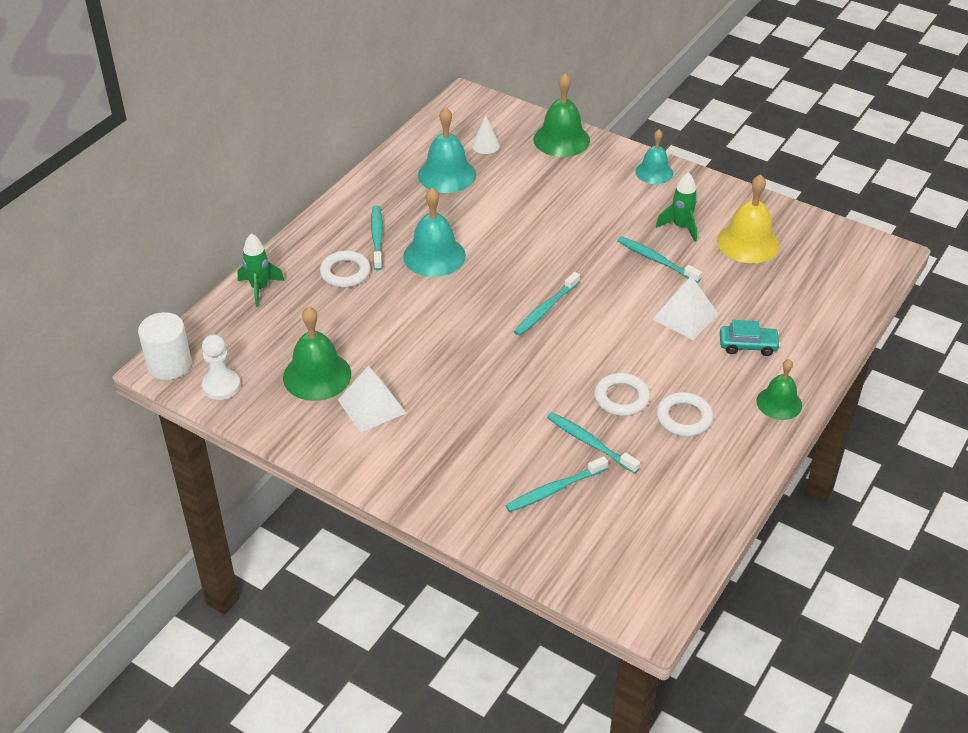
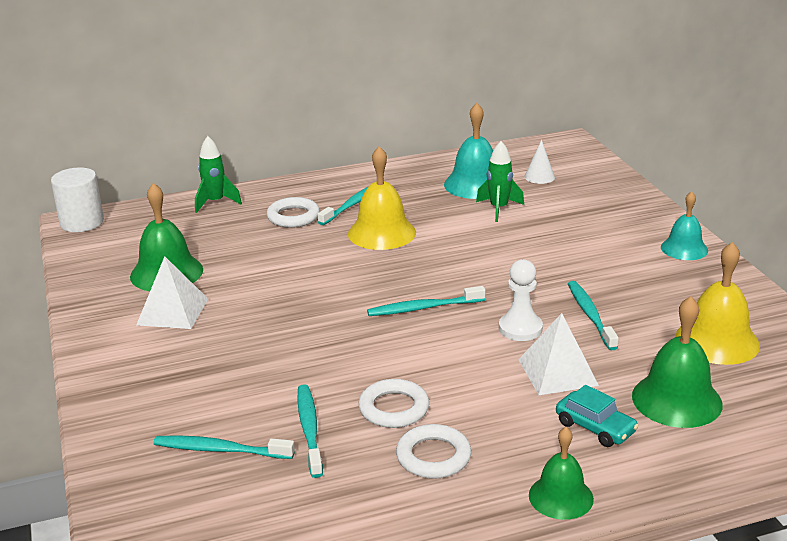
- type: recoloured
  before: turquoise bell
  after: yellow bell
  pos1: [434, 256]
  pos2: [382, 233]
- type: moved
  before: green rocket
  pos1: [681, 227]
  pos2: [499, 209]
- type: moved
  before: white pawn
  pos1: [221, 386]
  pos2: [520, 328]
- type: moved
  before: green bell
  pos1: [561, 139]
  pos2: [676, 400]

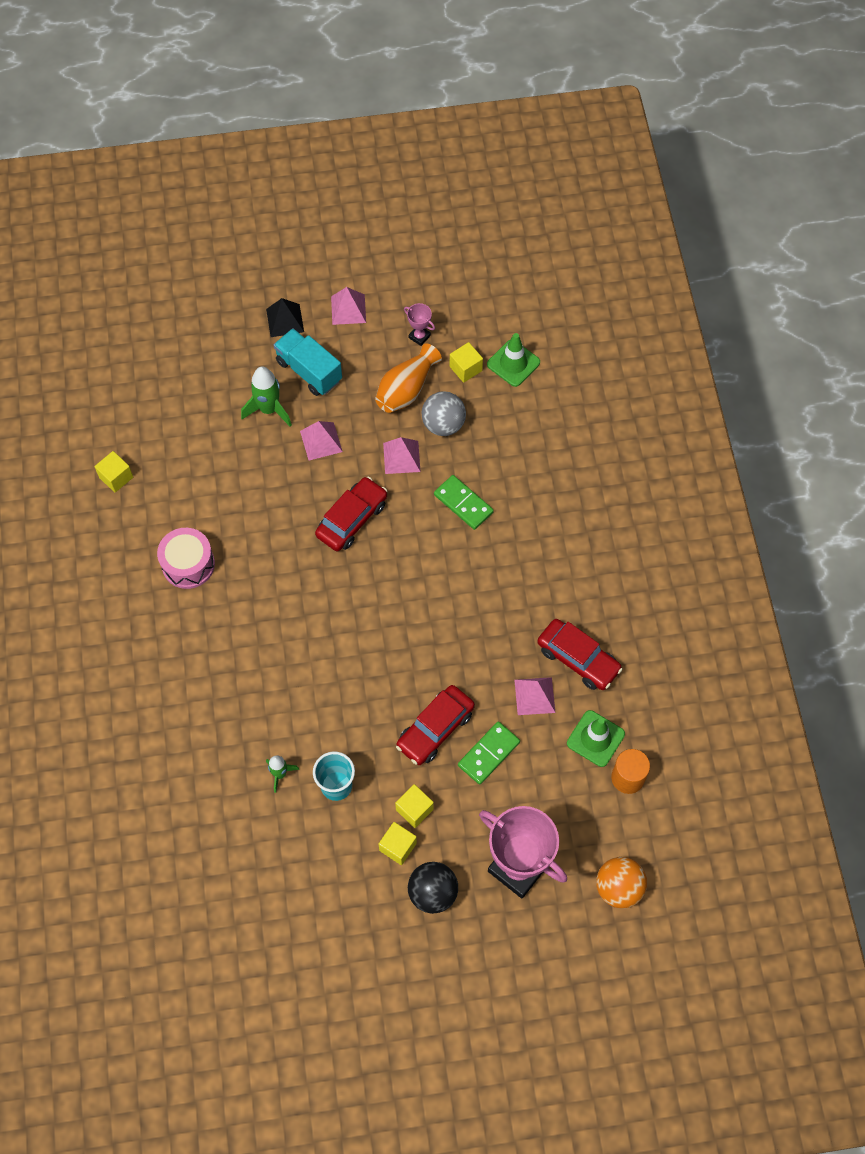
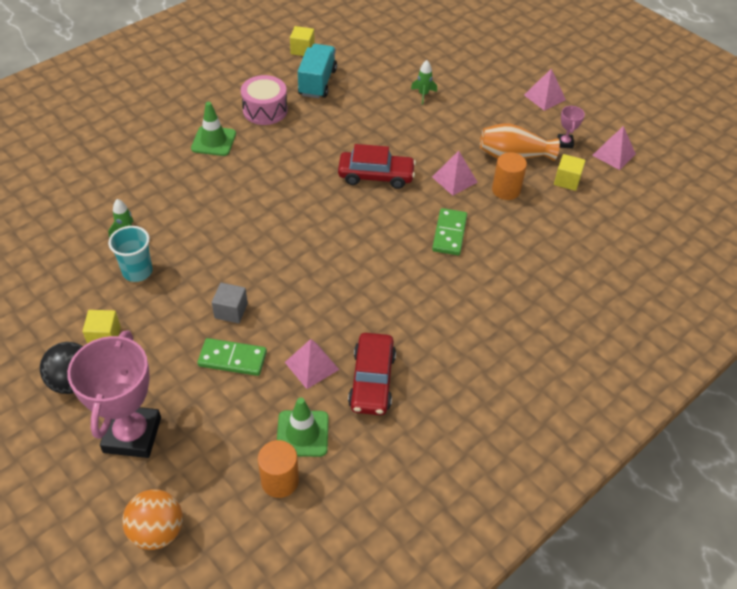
- type: moved
  before: green traffic cone
  pos1: [513, 363]
  pos2: [213, 141]
- type: replaced
  before: red car
  after: grey cube
  pos1: [435, 729]
  pos2: [231, 311]
- type: moved
  before: turquoise truck
  pos1: [309, 371]
  pos2: [317, 82]
- type: resized
  before: green rocket
  pos1: [269, 409]
  pos2: [423, 94]
  scale: 0.6
- type: replaced
  before: grey ball
  after: orange cylinder
  pos1: [443, 424]
  pos2: [506, 190]
- type: moved
  before: pink pyramid
  pos1: [321, 441]
  pos2: [613, 154]
- type: removed
  before: black pyramid
  pos1: [285, 320]
- type: removed
  before: yellow cube
  pos1: [414, 809]

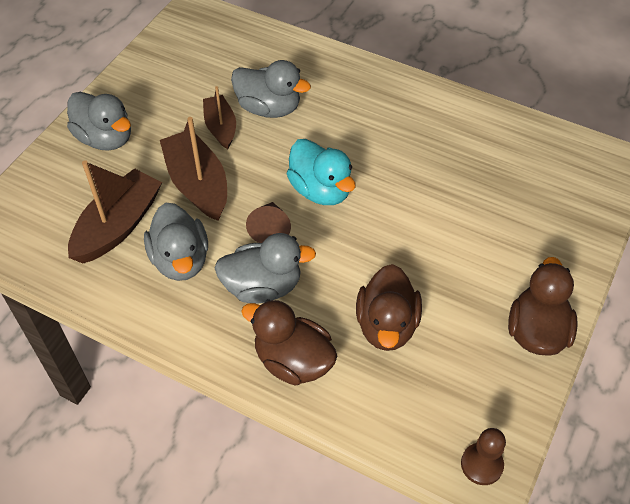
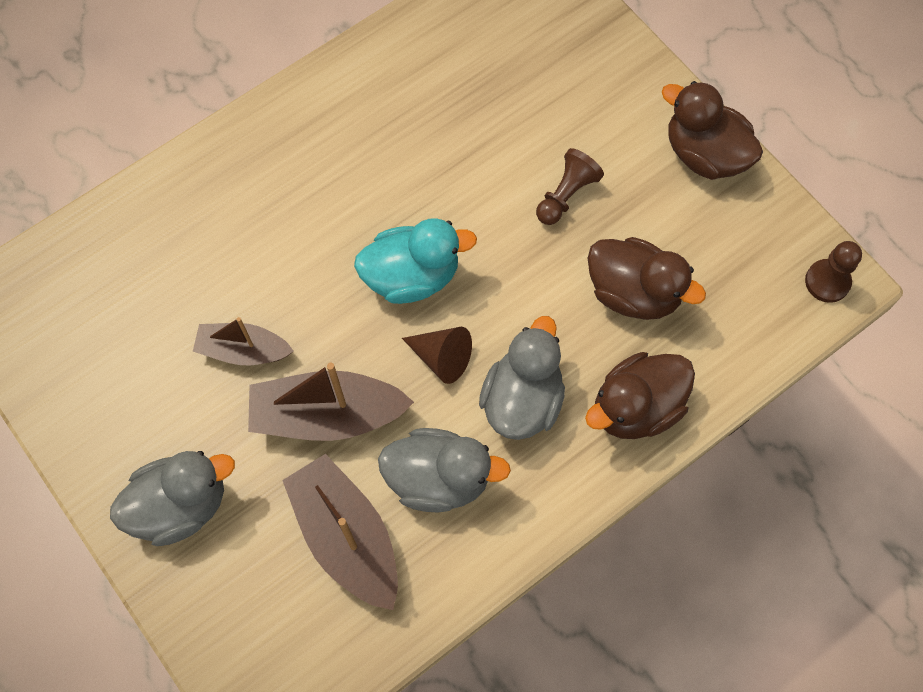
- type: added
  after: brown pawn
  pos2: [566, 195]
- type: removed
  before: grey duck
  pos1: [269, 108]

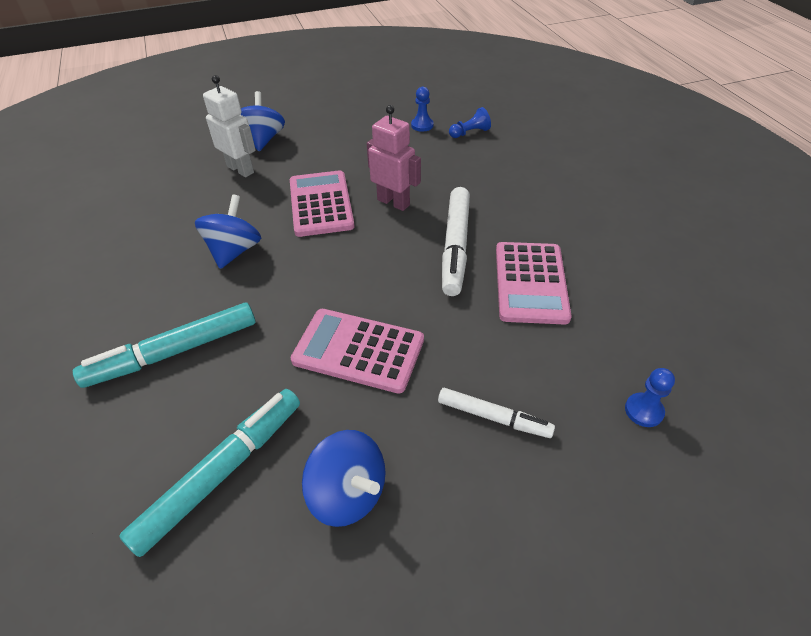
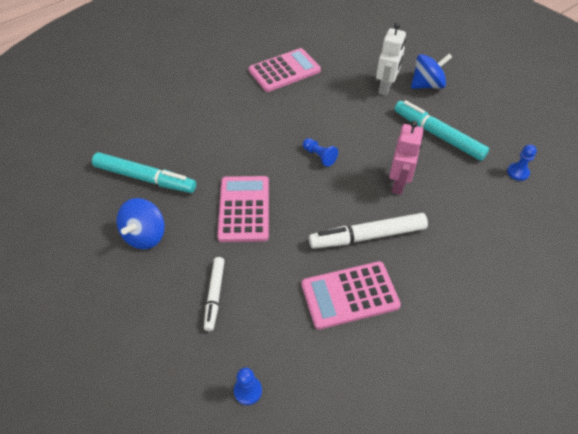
- type: moved
  before: pink calculator
  pos1: [321, 204]
  pos2: [284, 70]
- type: moved
  before: blue pawn
  pos1: [470, 133]
  pos2: [319, 156]
- type: moved
  before: turquoise marker
  pos1: [174, 352]
  pos2: [438, 135]
- type: removed
  before: blue spinning top
  pos1: [234, 251]

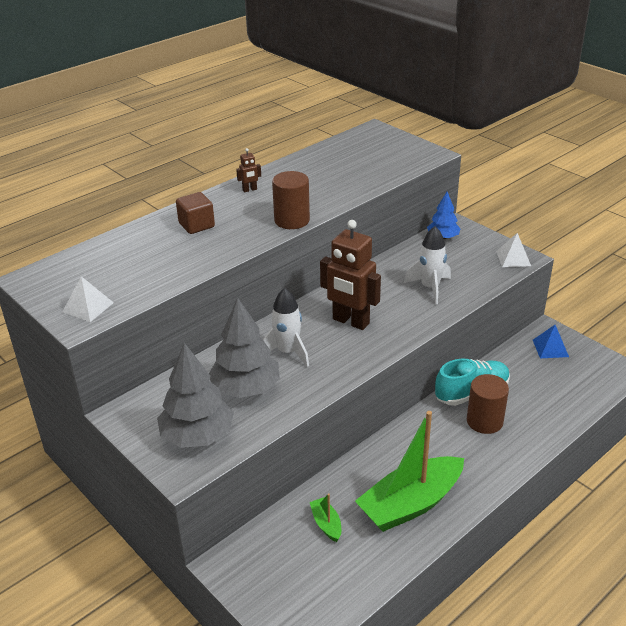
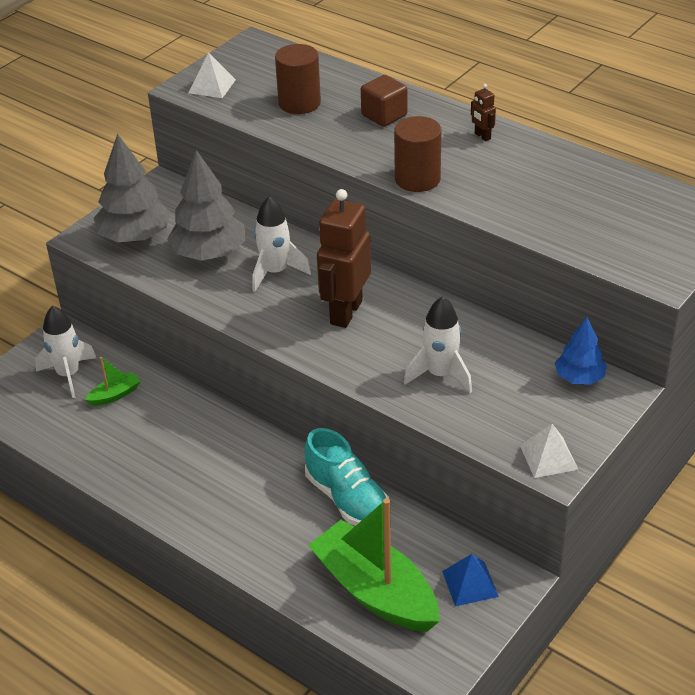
- type: added
  after: white rocket
  pos2: [68, 375]
- type: moved
  before: brown cylinder
  pos1: [484, 421]
  pos2: [299, 103]
- type: moved
  before: green boat
  pos1: [410, 504]
  pos2: [375, 591]

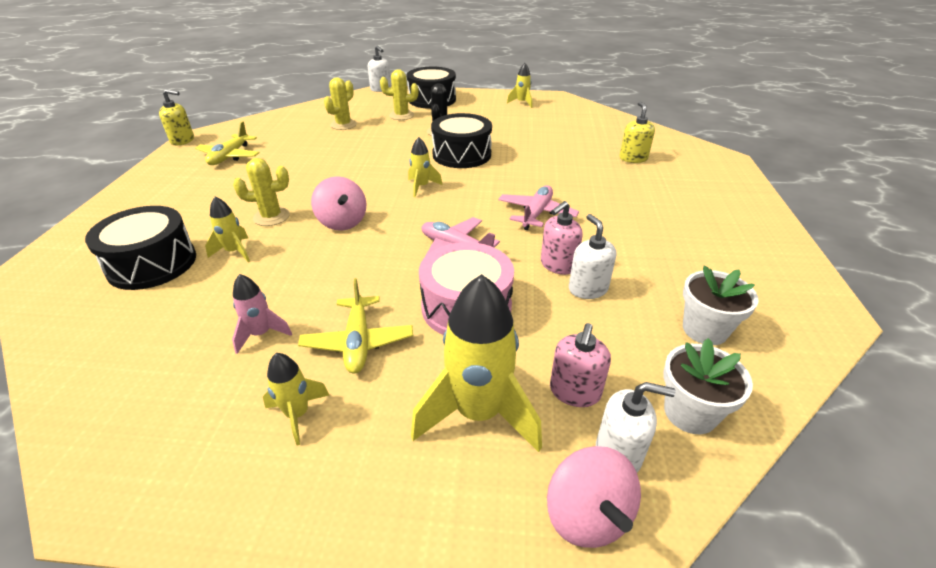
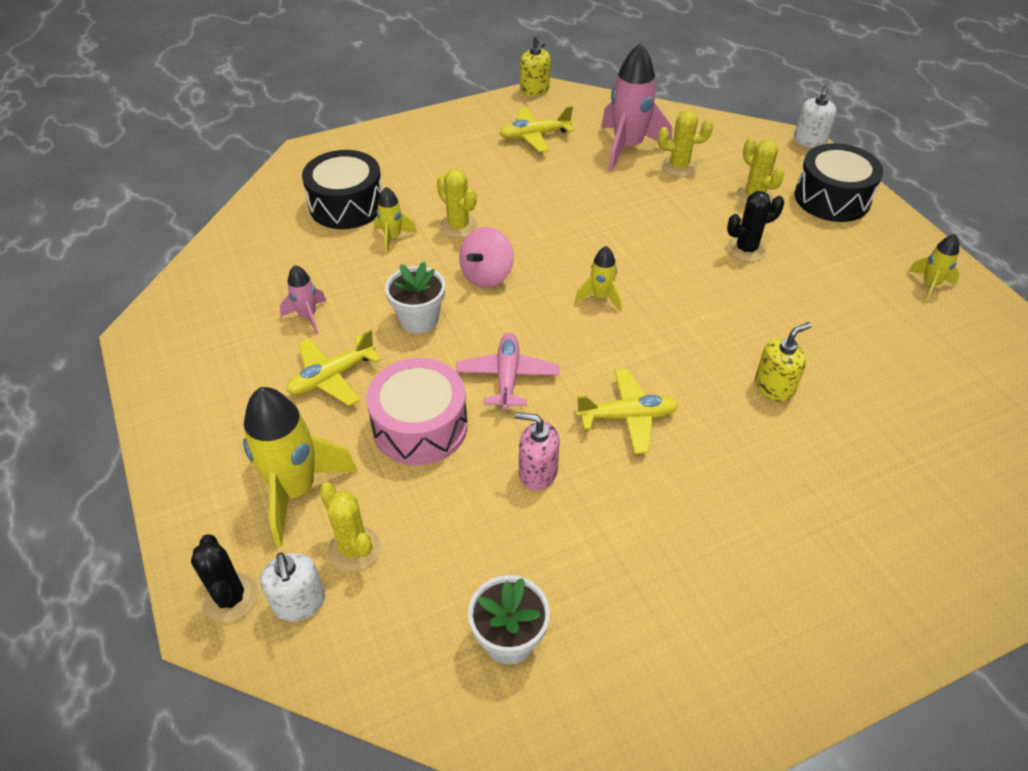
- type: replaced
  before: pink spinning top
  after: black cactus
  pos1: [587, 515]
  pos2: [230, 598]
- type: replaced
  before: pink soap dispenser
  after: yellow cactus
  pos1: [574, 392]
  pos2: [354, 549]
- type: moved
  before: white flower pot
  pos1: [690, 412]
  pos2: [419, 319]
- type: recoloured
  before: pink plane
  after: yellow plane
  pos1: [536, 213]
  pos2: [627, 417]
- type: added
  after: pink rocket
  pos2: [628, 148]
- type: moved
  before: yellow soap dispenser
  pos1: [633, 158]
  pos2: [774, 387]
- type: removed
  before: yellow rocket
  pos1: [298, 414]
- type: removed
  before: black drum
  pos1: [461, 154]
- type: removed
  before: white soap dispenser
  pos1: [588, 289]

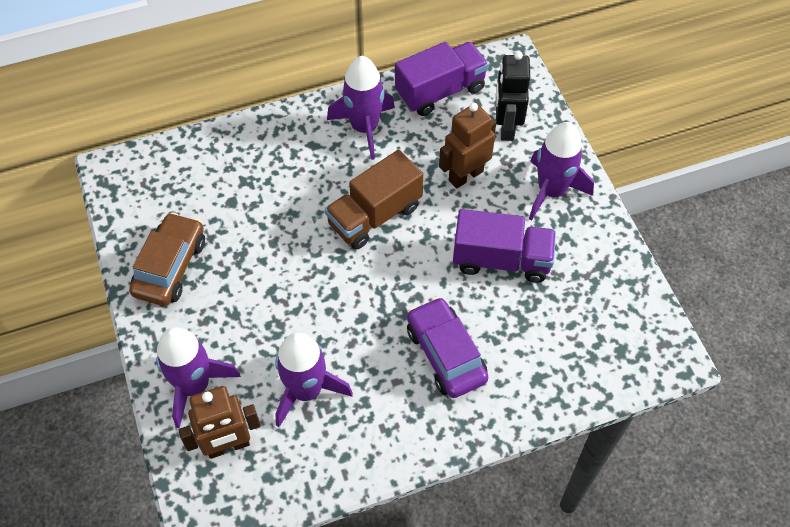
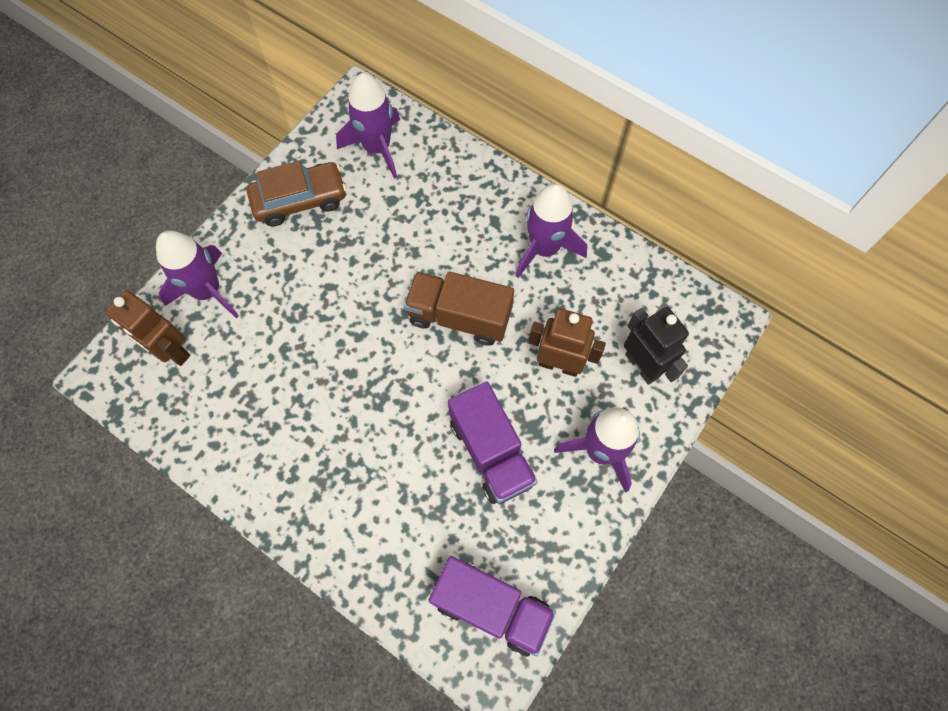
- type: moved
  before: purple rocket
  pos1: [306, 390]
  pos2: [377, 148]
- type: moved
  before: purple truck
  pos1: [440, 91]
  pos2: [491, 607]
- type: turned
  before: black robot
  pos1: [506, 127]
  pos2: [642, 365]
  turn: 90
- type: removed
  before: purple car
  pos1: [445, 354]

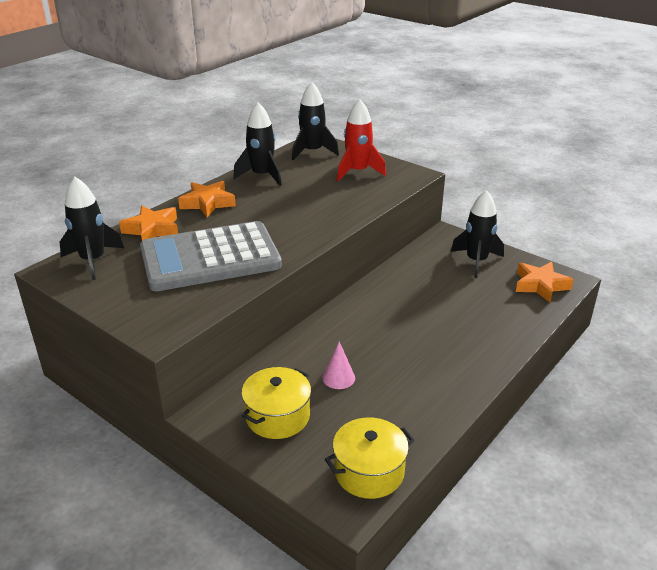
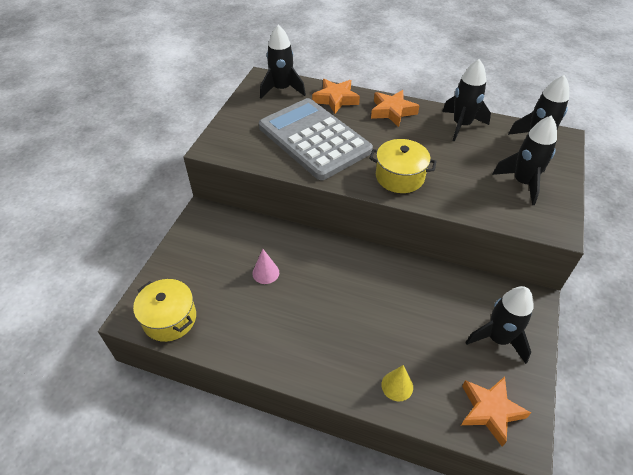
- type: moved
  before: yellow pot
  pos1: [277, 416]
  pos2: [399, 177]
- type: added
  after: yellow cone
  pos2: [397, 386]
- type: recoloured
  before: red rocket
  after: black rocket
  pos1: [357, 172]
  pos2: [522, 183]

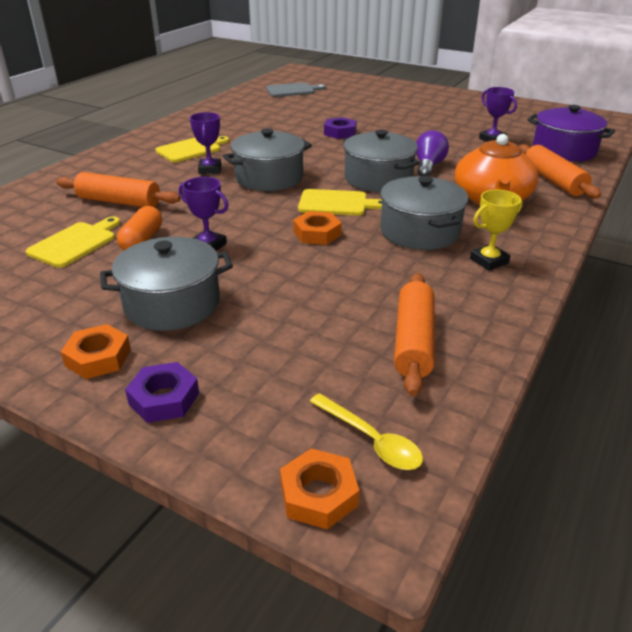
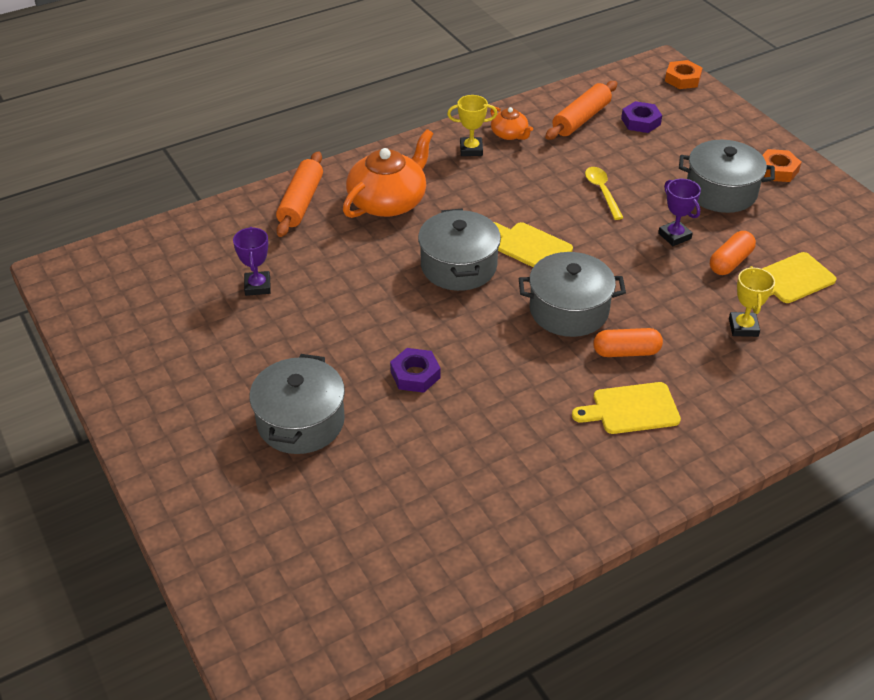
- type: moved
  before: grey pot
  pos1: [420, 231]
  pos2: [301, 421]
- type: added
  after: orange teapot
  pos2: [509, 134]
- type: moved
  before: yellow spoon
  pos1: [371, 440]
  pos2: [602, 192]
- type: replaced
  before: purple trophy
  after: orange capsule
  pos1: [210, 169]
  pos2: [626, 352]
- type: moved
  before: purple nut
  pos1: [164, 398]
  pos2: [640, 121]
- type: replaced
  before: orange rolling pin
  after: yellow trophy
  pos1: [119, 202]
  pos2: [743, 327]
- type: removed
  before: grey cutting board
  pos1: [292, 90]
- type: removed
  before: orange nut
  pos1: [317, 233]
- type: removed
  before: purple light bulb
  pos1: [428, 166]
- type: removed
  before: purple pot
  pos1: [564, 151]

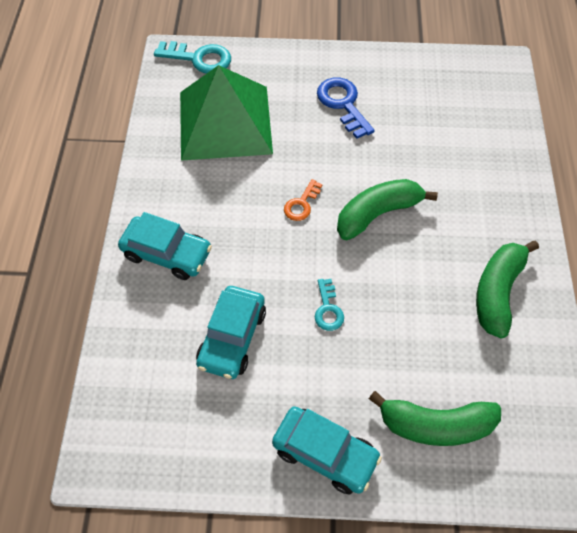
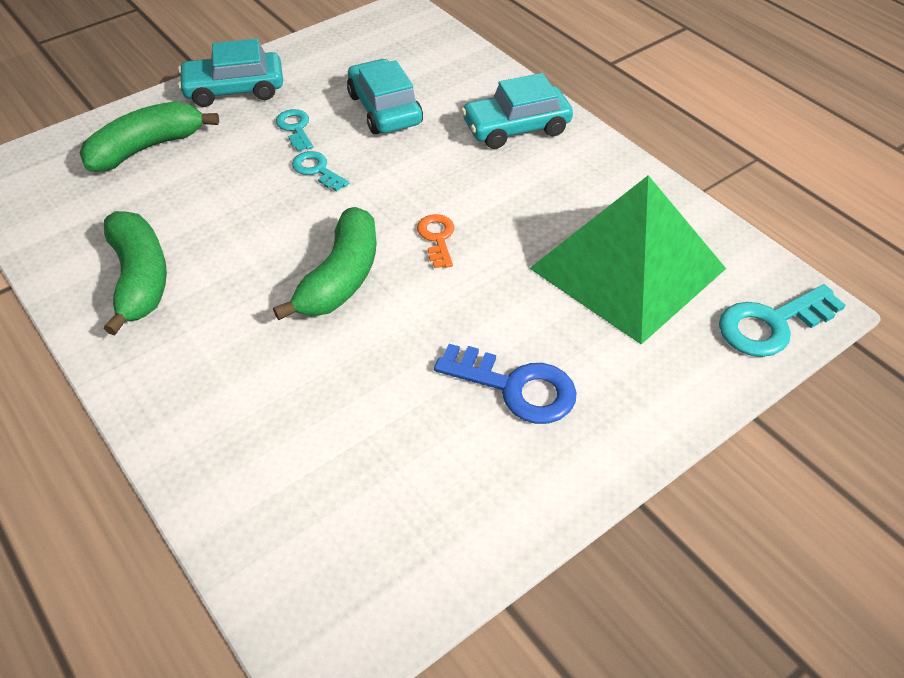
- type: added
  after: turquoise key
  pos2: [295, 128]

